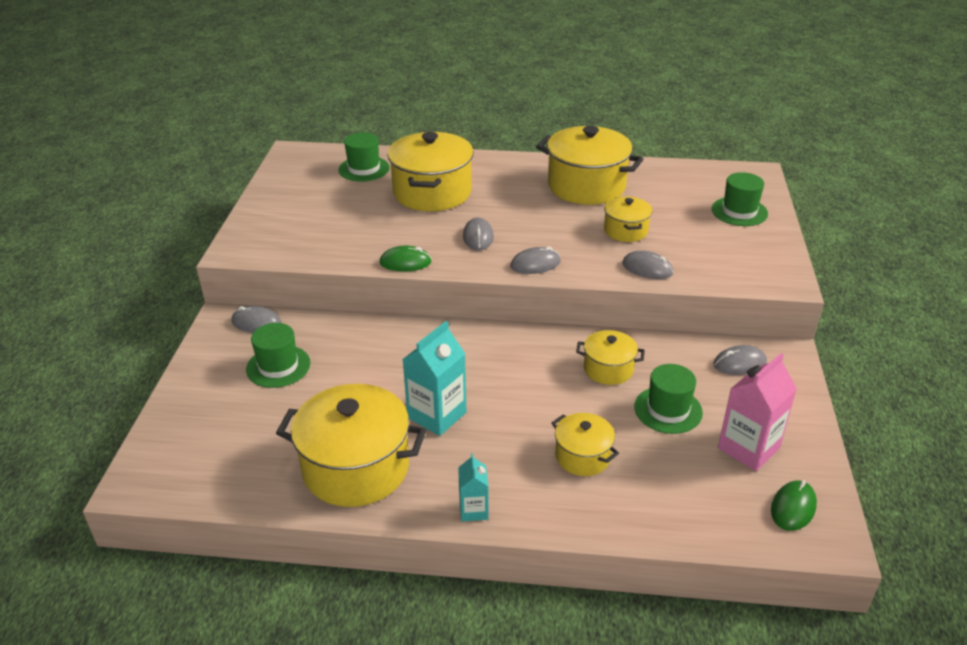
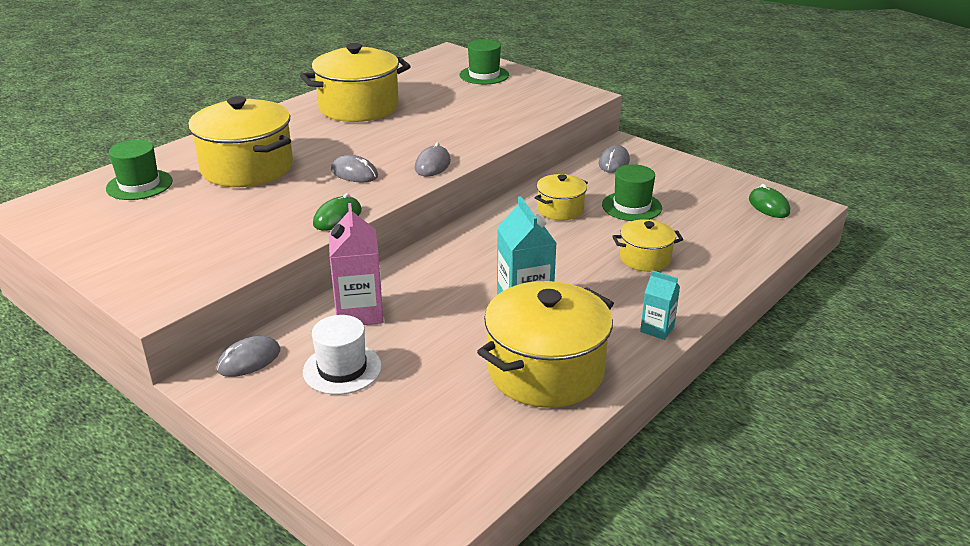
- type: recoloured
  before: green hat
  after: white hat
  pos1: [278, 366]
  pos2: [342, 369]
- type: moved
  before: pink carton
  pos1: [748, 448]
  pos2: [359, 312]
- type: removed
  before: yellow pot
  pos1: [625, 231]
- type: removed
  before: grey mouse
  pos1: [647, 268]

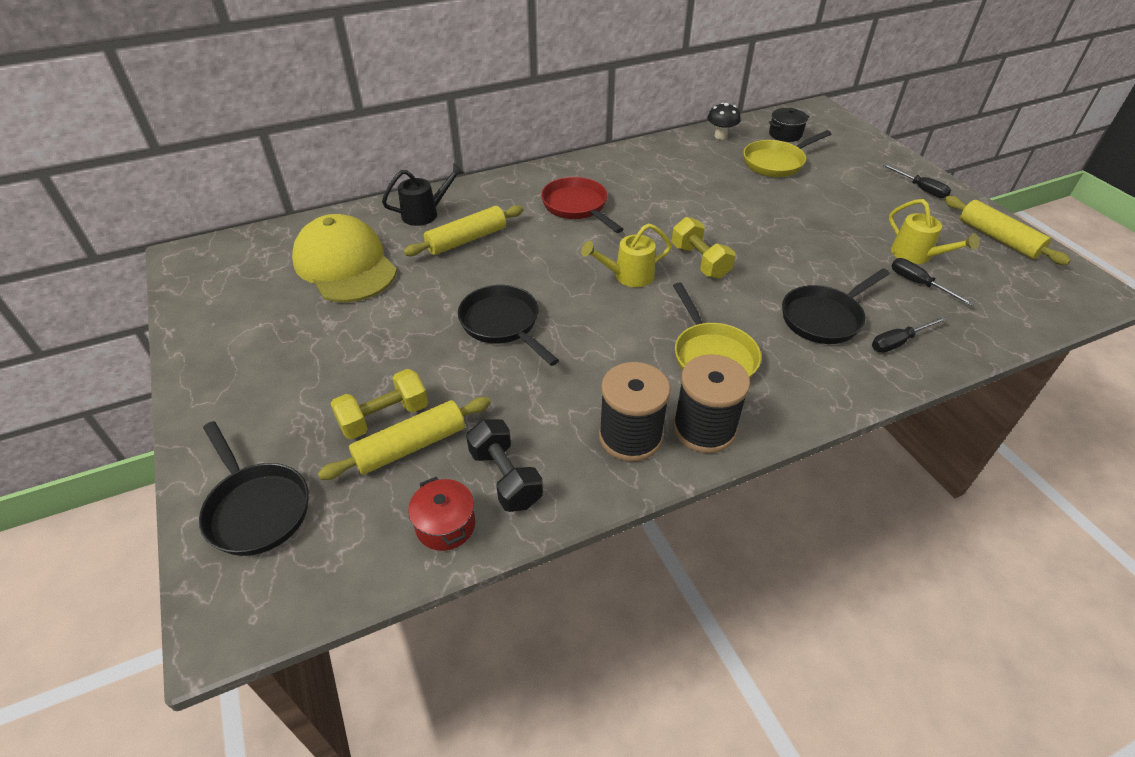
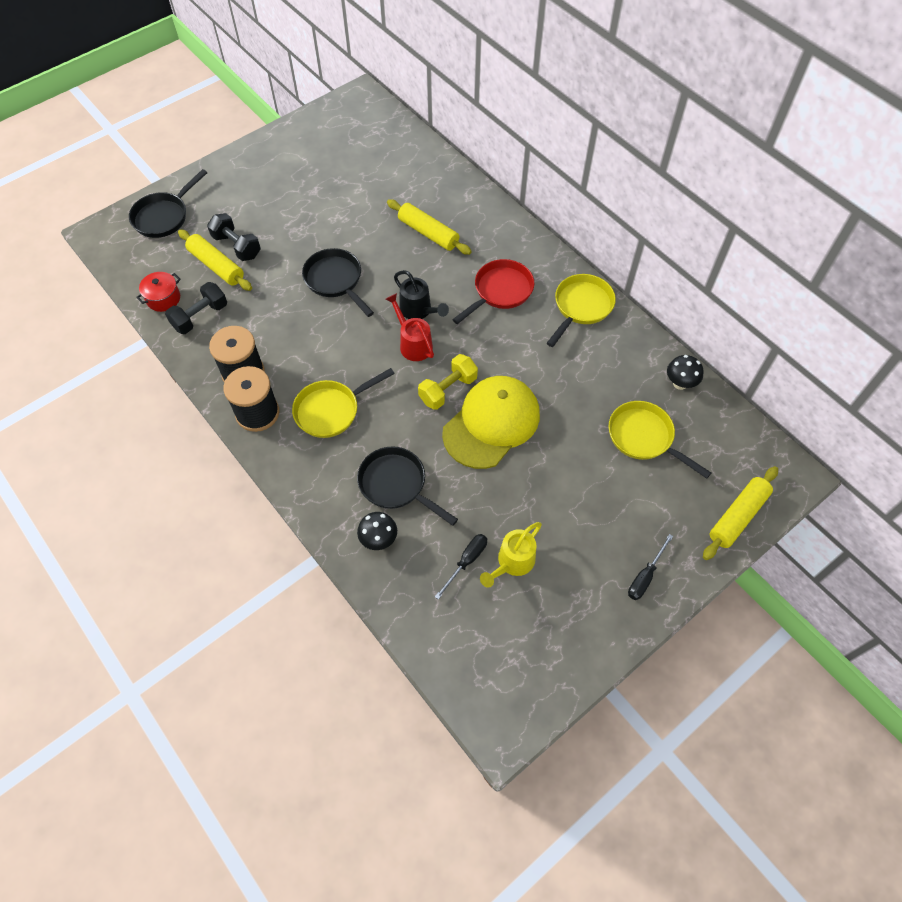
- type: recoloured
  before: yellow dumbbell
  after: black dumbbell
  pos1: [384, 417]
  pos2: [237, 246]
- type: turned
  before: black pan
  pos1: [503, 324]
  pos2: [335, 280]
  turn: -75
- type: replaced
  before: black screwdriver
  after: black mushroom
  pos1: [898, 342]
  pos2: [379, 540]
- type: recoloured
  before: yellow watering can
  after: red watering can
  pos1: [628, 276]
  pos2: [413, 343]
- type: moved
  before: black watering can
  pos1: [425, 213]
  pos2: [418, 311]
- type: moved
  before: yellow cap
  pos1: [345, 265]
  pos2: [491, 423]
- type: added
  after: yellow pan
  pos2: [581, 307]
- type: moved
  before: yellow rolling pin
  pos1: [998, 238]
  pos2: [737, 516]
- type: removed
  before: black pot
  pos1: [785, 134]

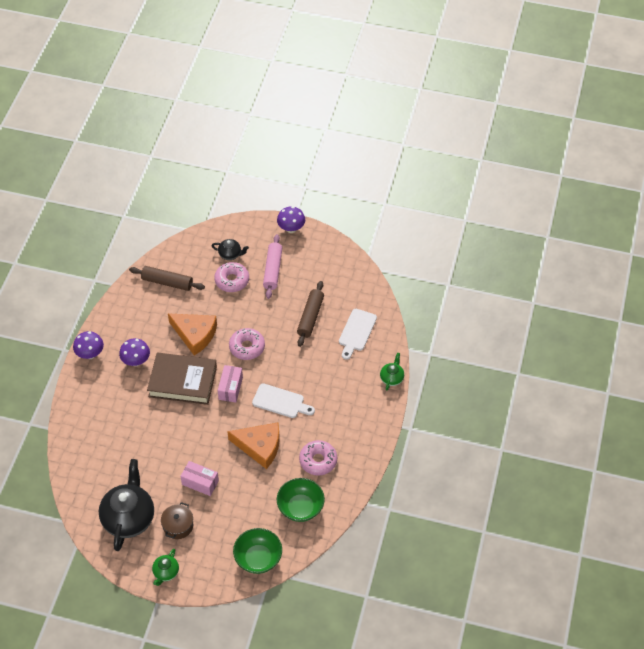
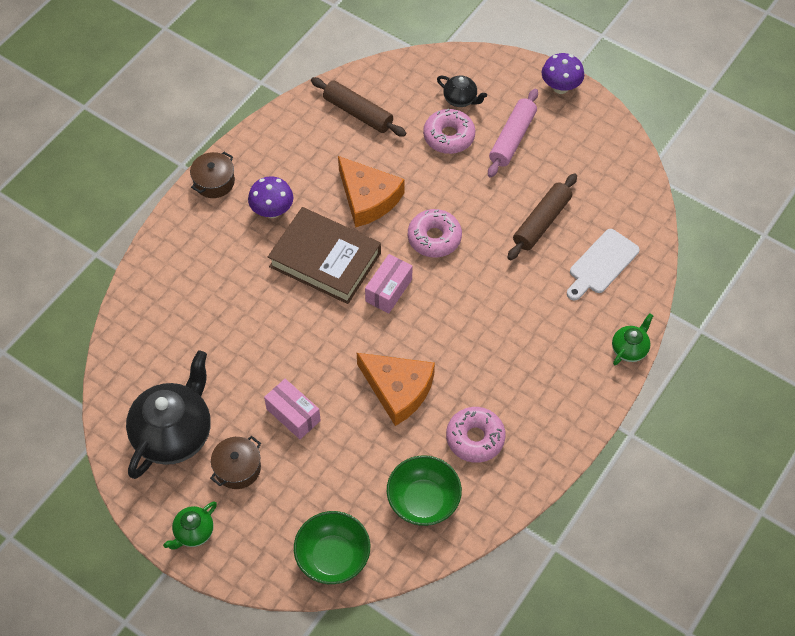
- type: replaced
  before: purple mushroom
  after: brown pot
  pos1: [90, 354]
  pos2: [214, 182]
- type: removed
  before: white cutting board
  pos1: [280, 402]

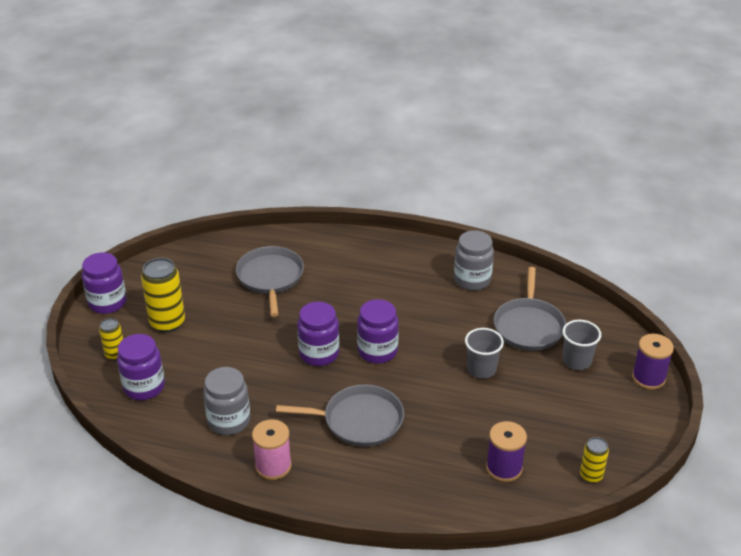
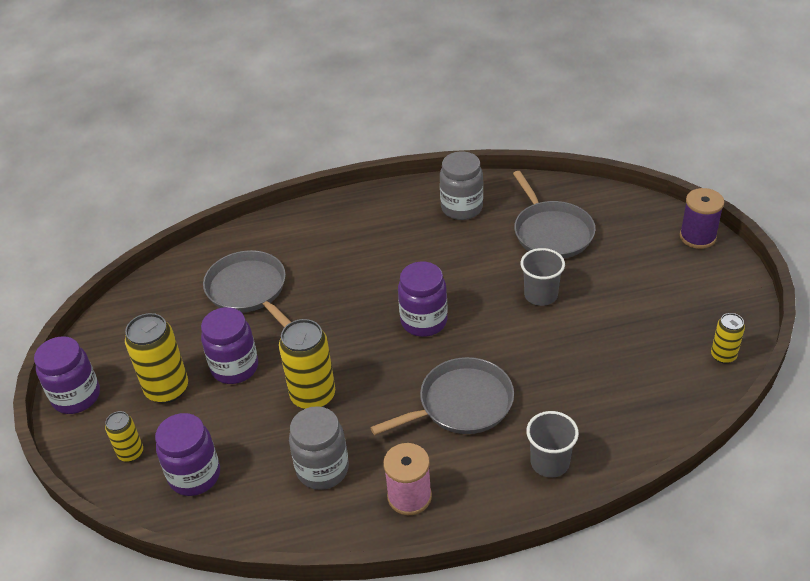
- type: moved
  before: purple jar
  pos1: [319, 354]
  pos2: [235, 367]
- type: added
  after: yellow can
  pos2: [313, 396]
- type: moved
  before: grey cup
  pos1: [577, 361]
  pos2: [550, 462]
- type: removed
  before: purple spool
  pos1: [504, 468]

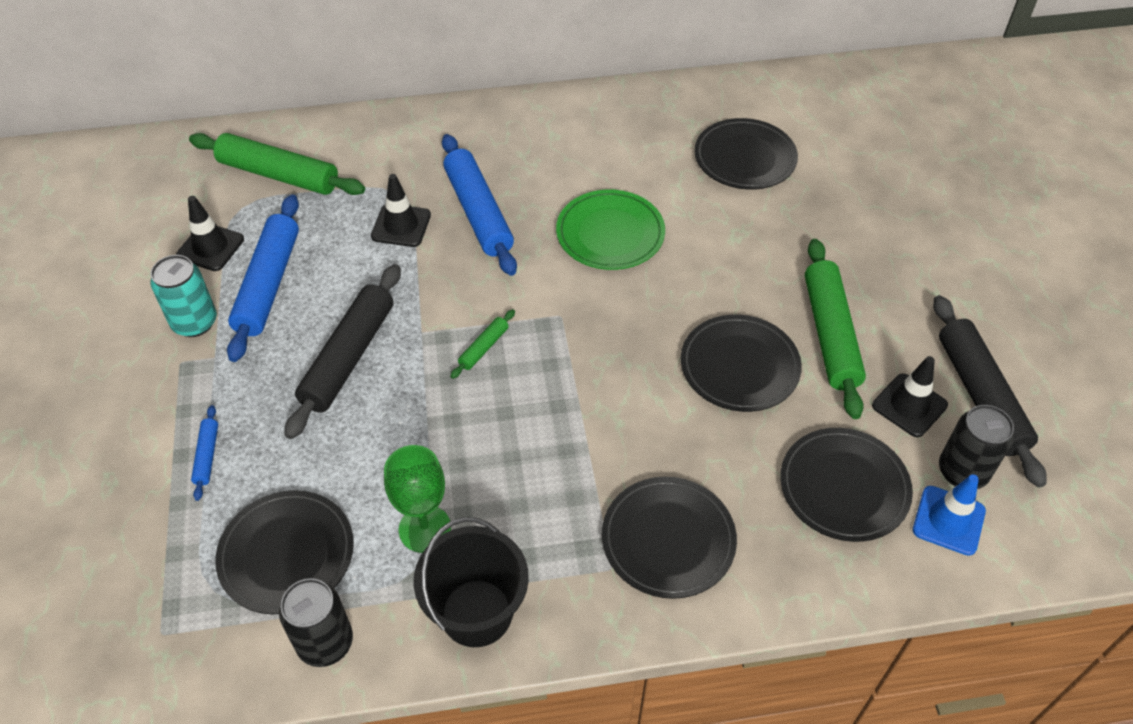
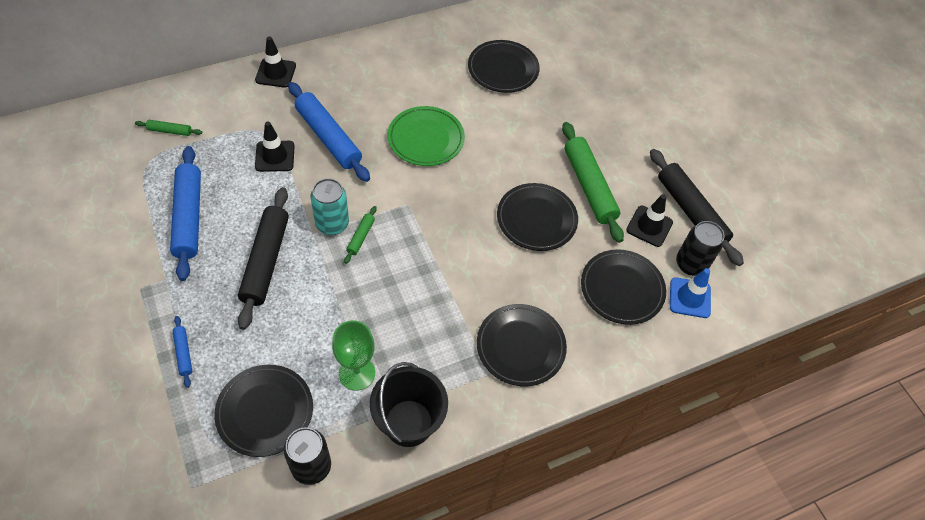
- type: resized
  before: green rolling pin
  pos1: [279, 175]
  pos2: [170, 131]
  scale: 0.45
- type: moved
  before: black traffic cone
  pos1: [210, 247]
  pos2: [275, 73]
- type: moved
  before: turquoise can
  pos1: [195, 322]
  pos2: [332, 224]

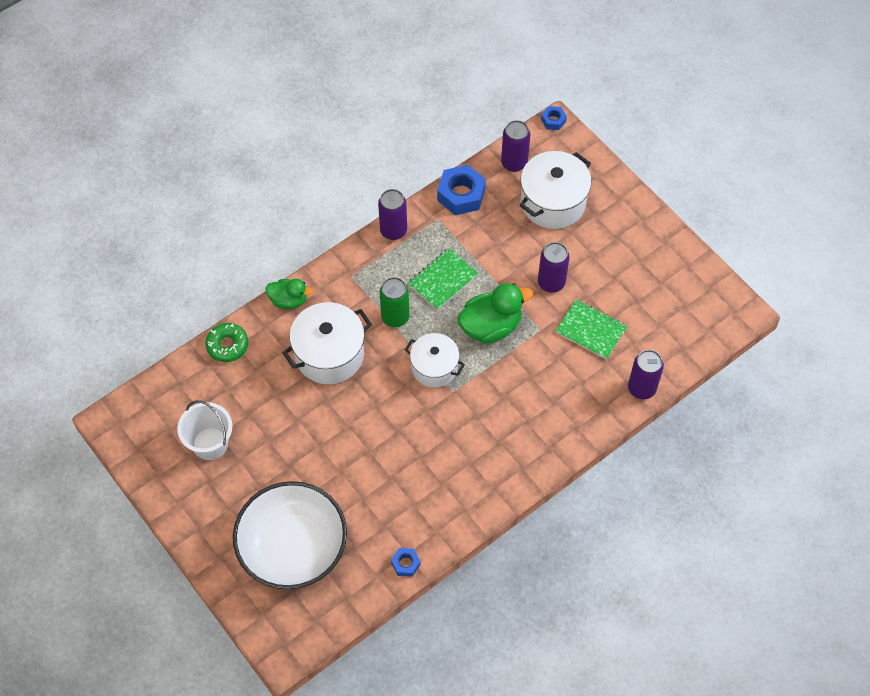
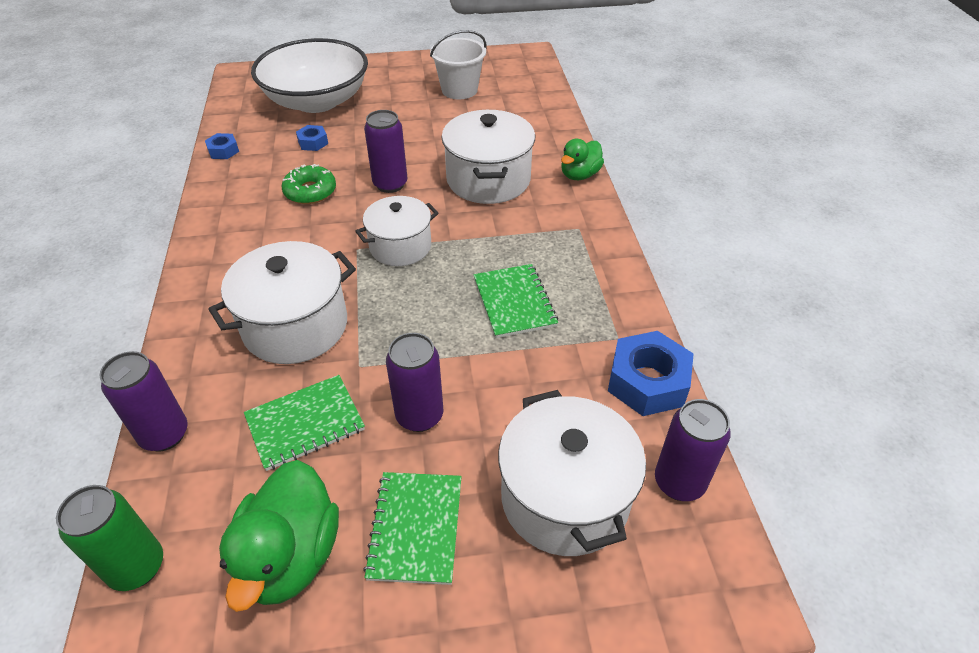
- type: moved
  before: green can
  pos1: [395, 317]
  pos2: [137, 567]
- type: added
  after: white pot
  pos2: [295, 326]
- type: moved
  before: green duck
  pos1: [491, 326]
  pos2: [290, 556]
- type: moved
  before: green donut
  pos1: [227, 345]
  pos2: [310, 191]
- type: moved
  before: blue nut
  pos1: [553, 120]
  pos2: [313, 142]
- type: added
  after: green notebook
  pos2: [416, 528]
- type: moved
  before: purple can
  pos1: [393, 231]
  pos2: [390, 184]

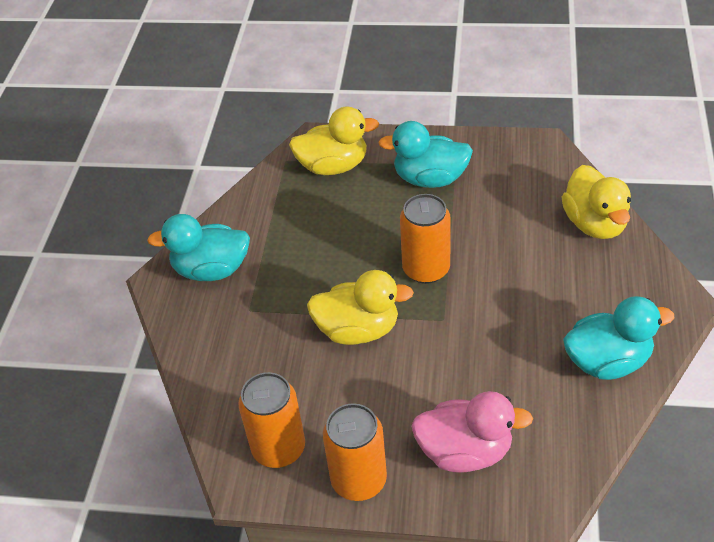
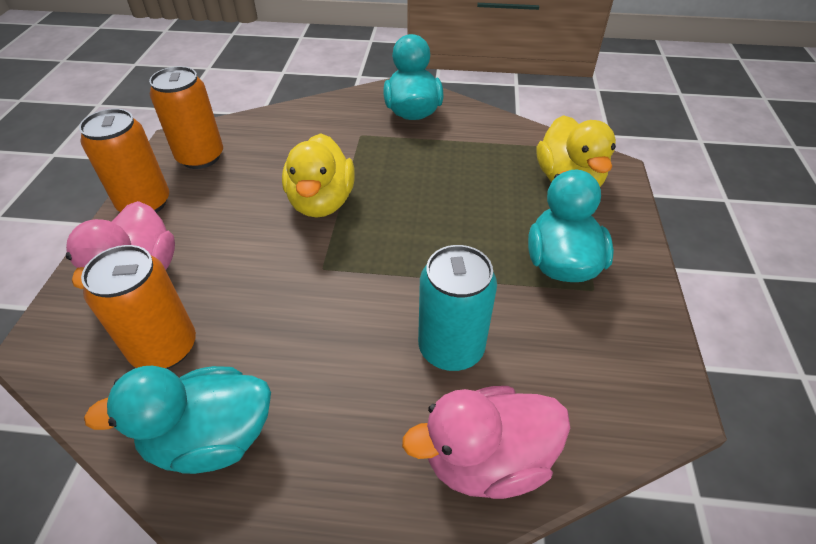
- type: moved
  before: orange can
  pos1: [426, 269]
  pos2: [164, 348]
- type: turned
  before: turquoise duck
  pos1: [607, 361]
  pos2: [211, 438]
  turn: 90
- type: recoloured
  before: yellow duck
  after: pink duck
  pos1: [595, 224]
  pos2: [487, 460]
- type: added
  after: turquoise can
  pos2: [451, 348]

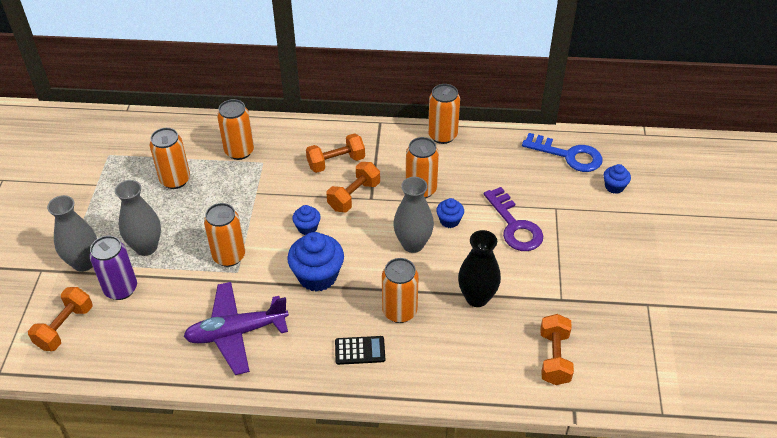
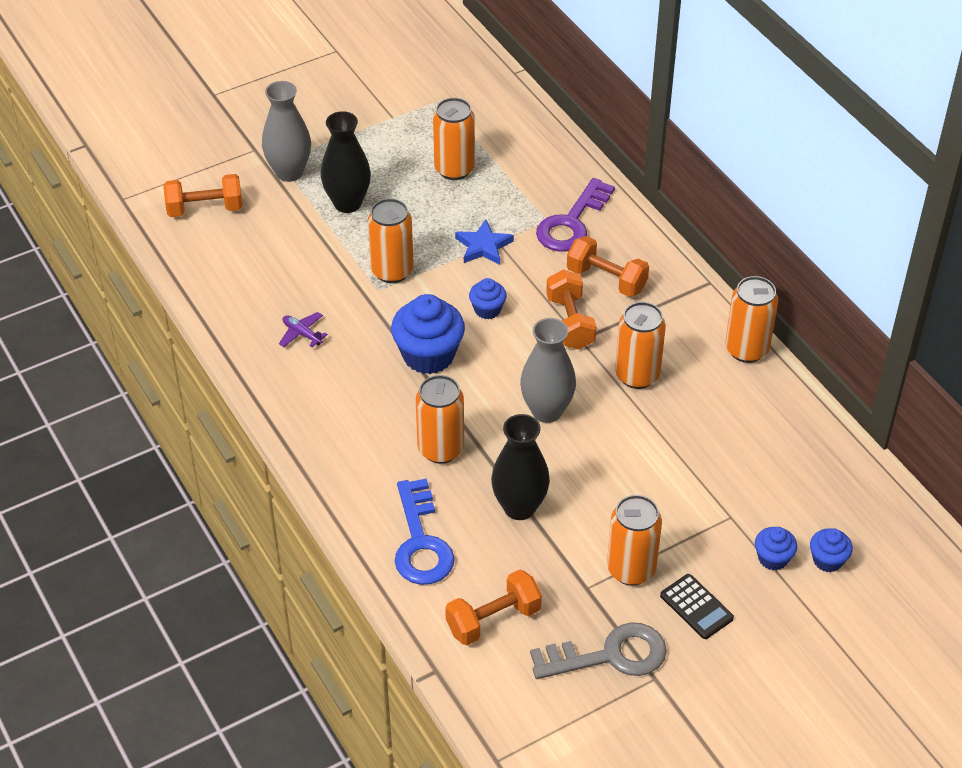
- type: resized
  before: purple plane
  pos1: [236, 333]
  pos2: [302, 334]
  scale: 0.41
- type: recoloured
  before: grey vase
  after: black vase
  pos1: [146, 247]
  pos2: [347, 203]
- type: moved
  before: blue key
  pos1: [568, 155]
  pos2: [421, 542]
- type: added
  after: blue star
  pos2: [483, 246]
- type: added
  after: grey key
  pos2: [609, 655]
- type: moved
  before: purple key
  pos1: [514, 226]
  pos2: [571, 223]
- type: turned
  before: orange dumbbell
  pos1: [354, 196]
  pos2: [570, 322]
  turn: 75
- type: moved
  before: orange can
  pos1: [239, 151]
  pos2: [631, 569]
- type: moved
  before: black calculator
  pos1: [360, 350]
  pos2: [696, 607]
- type: moved
  before: blue cupcake
  pos1: [449, 221]
  pos2: [773, 558]
- type: removed
  before: purple can
  pos1: [121, 289]

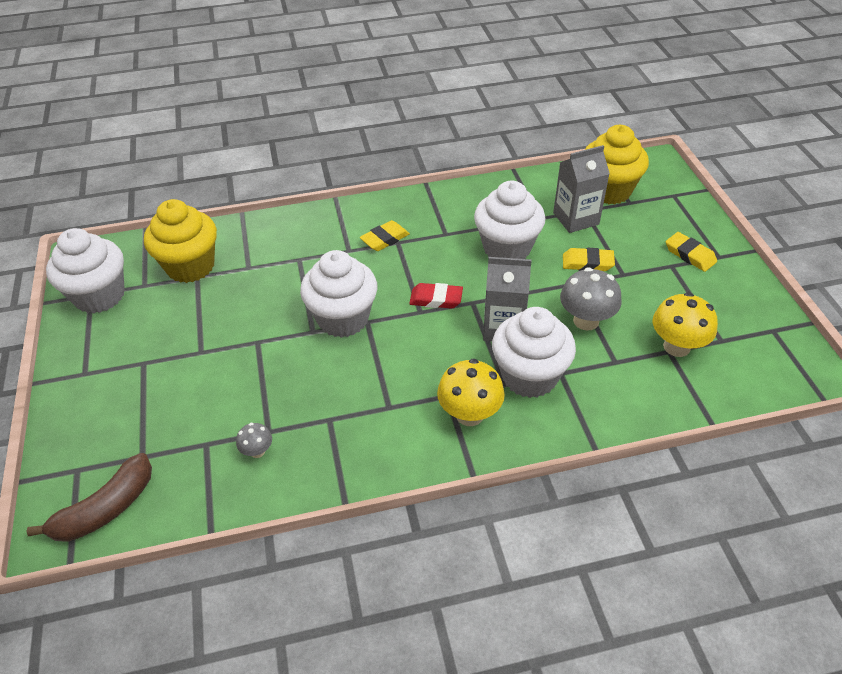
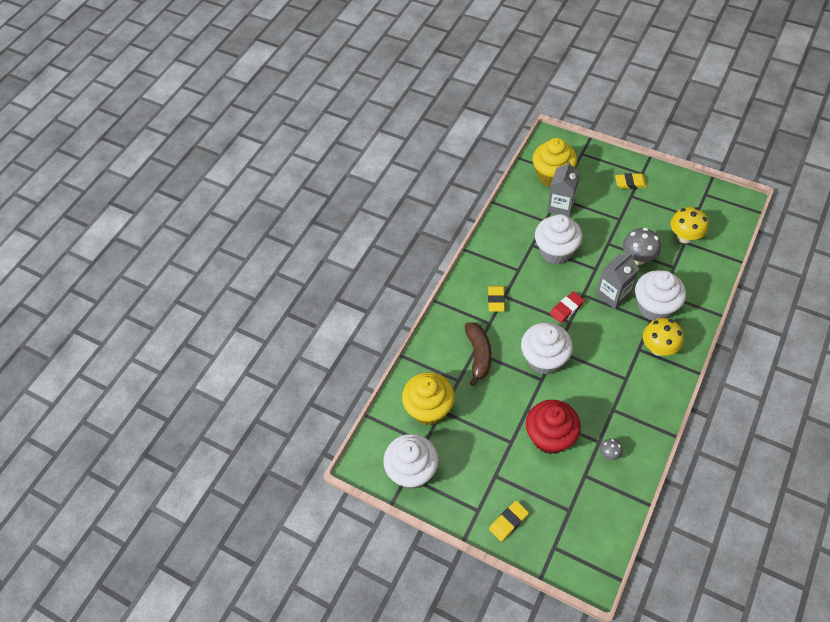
- type: moved
  before: brown banana
  pos1: [105, 509]
  pos2: [478, 355]
- type: moved
  before: yellow eraser
  pos1: [587, 263]
  pos2: [508, 522]
- type: added
  after: red cupcake
  pos2: [550, 437]

